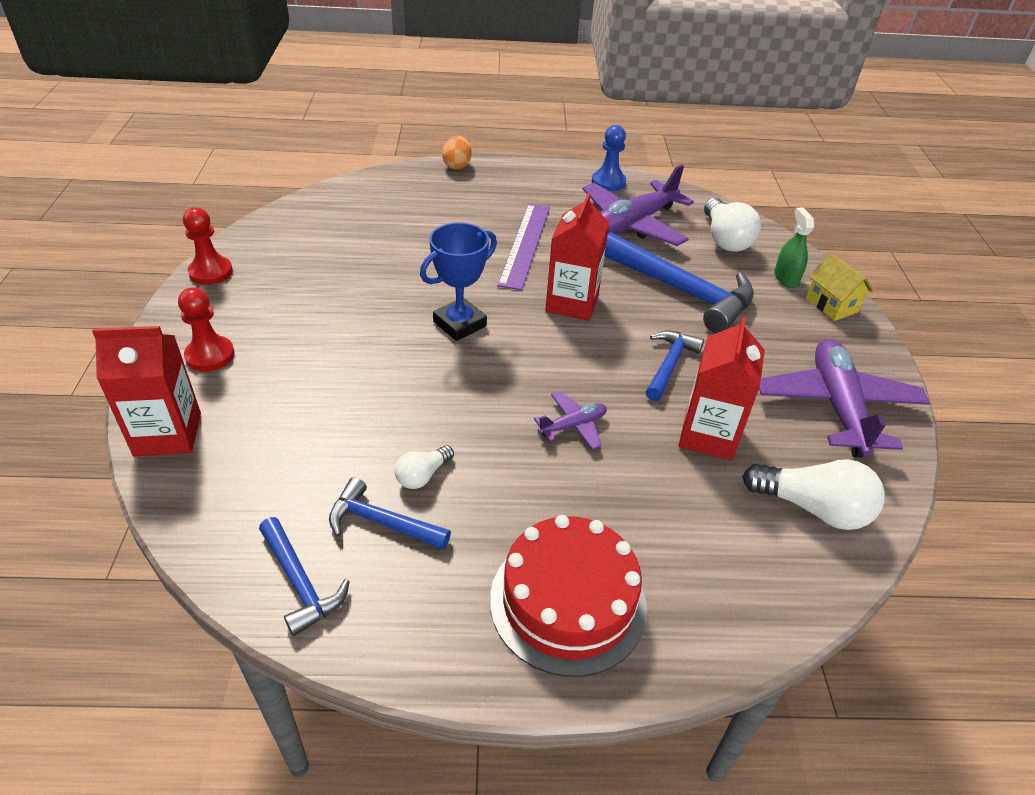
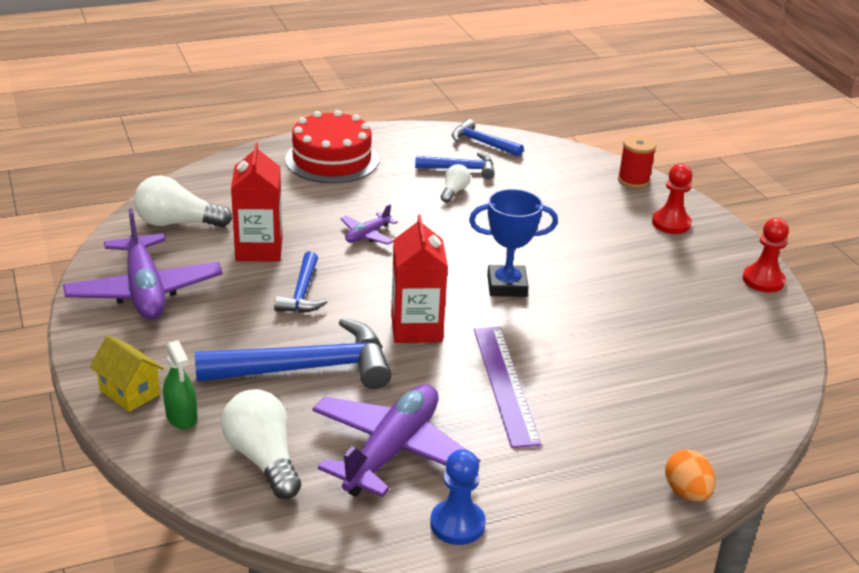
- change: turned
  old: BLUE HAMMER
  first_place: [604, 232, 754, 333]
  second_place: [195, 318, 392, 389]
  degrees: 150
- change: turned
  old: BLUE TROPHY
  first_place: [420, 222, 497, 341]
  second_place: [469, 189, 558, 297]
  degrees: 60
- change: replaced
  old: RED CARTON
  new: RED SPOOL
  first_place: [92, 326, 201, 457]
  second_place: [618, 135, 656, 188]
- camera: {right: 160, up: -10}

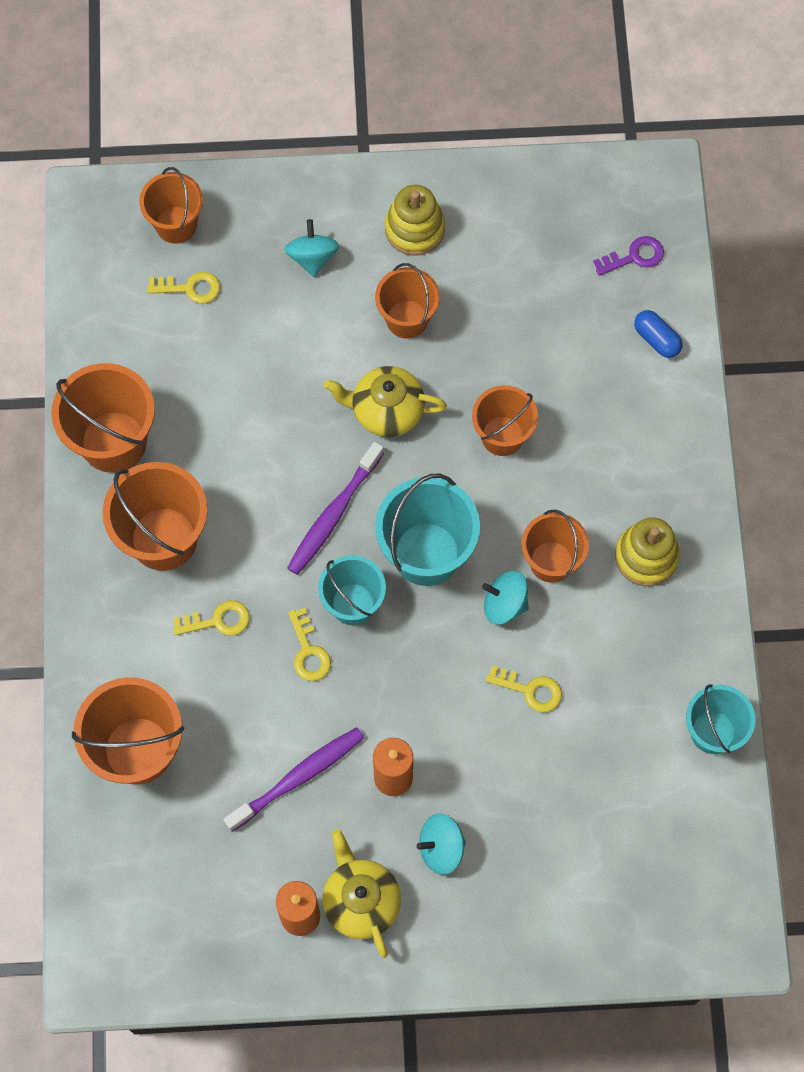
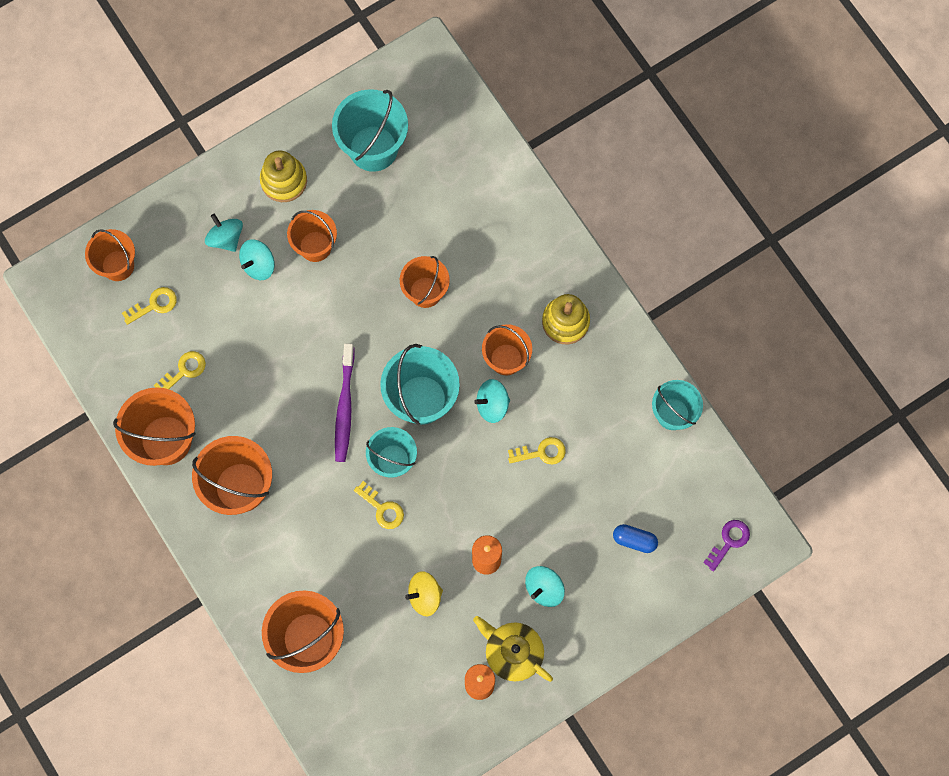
- change: moved
  old: YELLOW KEY
  first_place: [173, 600, 250, 636]
  second_place: [154, 351, 206, 389]
- change: added
  new: TURQUOISE SPINNING TOP
  second_place: [239, 239, 275, 280]
- change: added
  new: TURQUOISE BUCKET
  second_place: [332, 89, 408, 172]
- change: replaced
  old: PURPLE TOOTHBRUSH
  new: YELLOW SPINNING TOP
  first_place: [223, 727, 364, 832]
  second_place: [405, 571, 443, 616]
- change: moved
  old: BLUE CAPSULE
  first_place: [634, 310, 683, 358]
  second_place: [613, 524, 658, 553]
- change: moved
  old: PURPLE KEY
  first_place: [593, 236, 664, 276]
  second_place: [703, 520, 750, 571]
- change: removed
  old: YELLOW TEAPOT
  first_place: [324, 366, 447, 437]
- camera: {right: -30, up: 5}

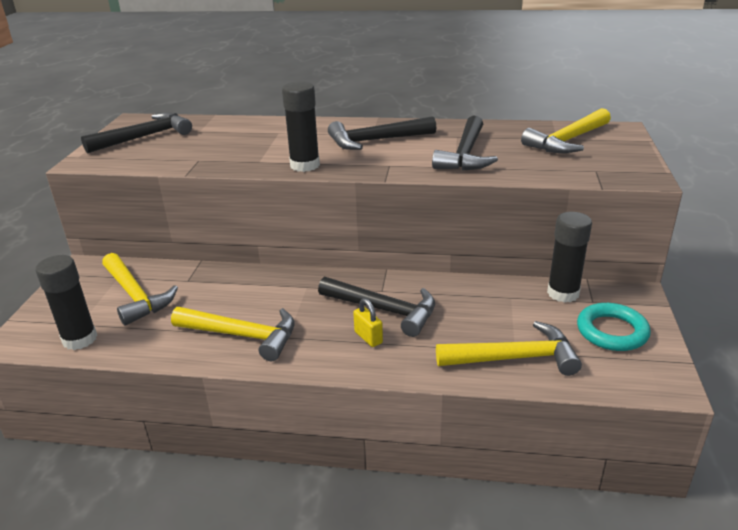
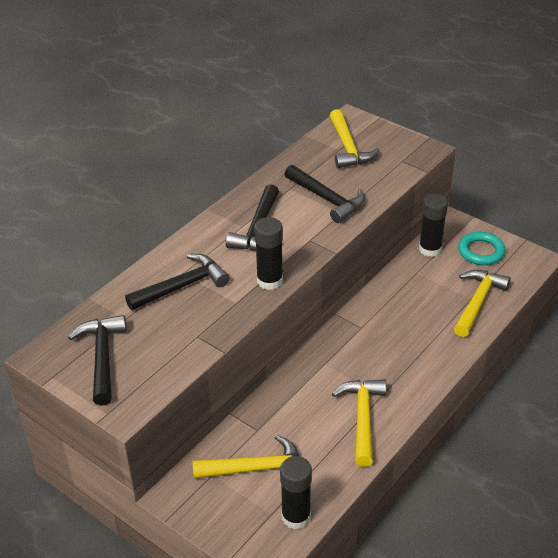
- change: moved
  old: BLACK HAMMER
  first_place: [318, 277, 435, 337]
  second_place: [125, 254, 230, 310]
- change: turned
  old: YELLOW HAMMER
  first_place: [171, 307, 295, 361]
  second_place: [332, 379, 386, 467]
  degrees: -45
- change: removed
  old: YELLOW PADLOCK
  first_place: [353, 298, 383, 347]
- camera: {right: -60, up: 10}

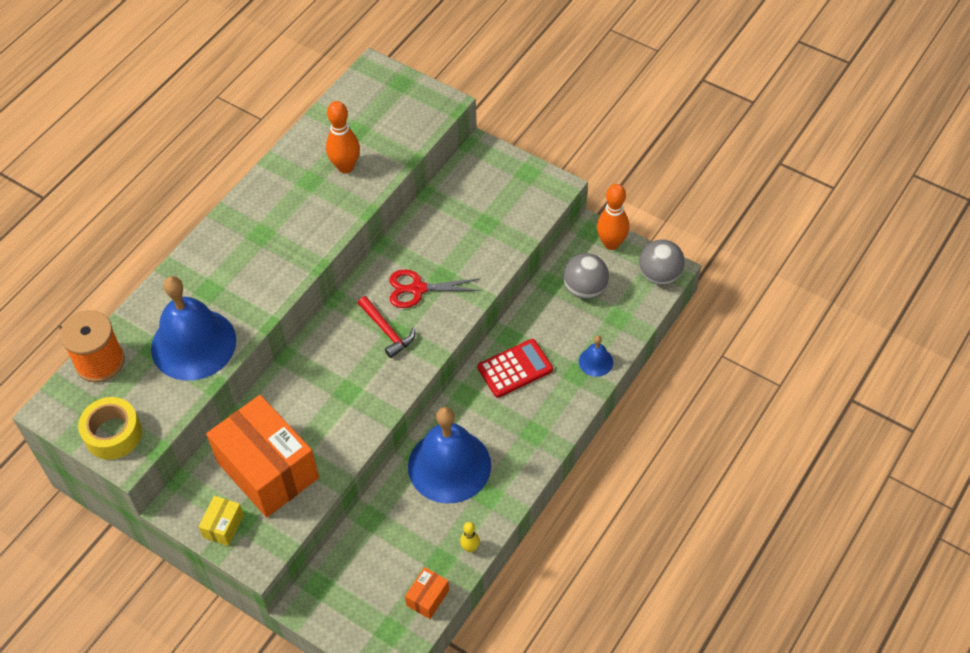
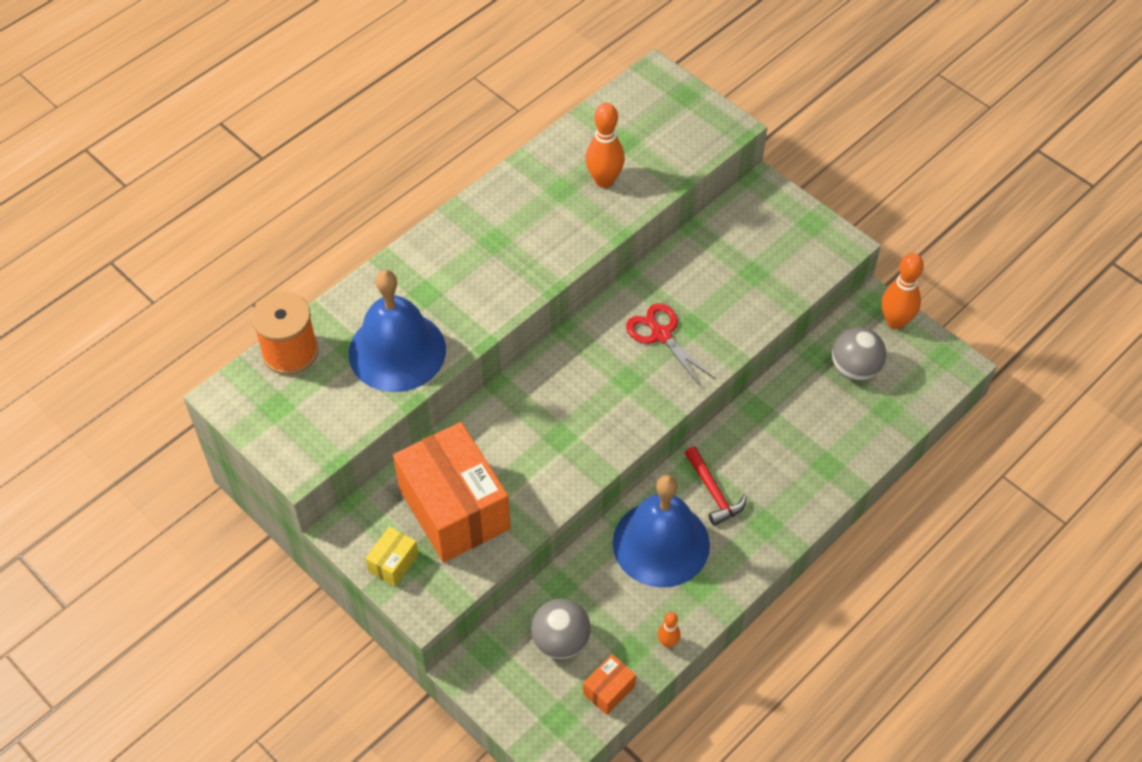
- change: moved
  old: GREY BALL
  first_place: [639, 240, 685, 285]
  second_place: [531, 599, 591, 659]
- change: turned
  old: RED SCISSORS
  first_place: [389, 270, 481, 308]
  second_place: [626, 303, 715, 387]
  degrees: 45
- change: recoloured
  old: YELLOW BOWLING PIN
  new: ORANGE BOWLING PIN
  first_place: [460, 522, 480, 553]
  second_place: [658, 612, 681, 648]
- change: moved
  old: RED HAMMER
  first_place: [358, 296, 415, 358]
  second_place: [685, 446, 747, 526]
- change: removed
  old: YELLOW TAPE
  first_place: [78, 397, 142, 460]
- change: removed
  old: RED CALCULATOR
  first_place: [478, 339, 553, 398]
- change: removed
  old: BLUE BELL
  first_place: [579, 336, 613, 377]
- camera: {right: 10, up: 0}

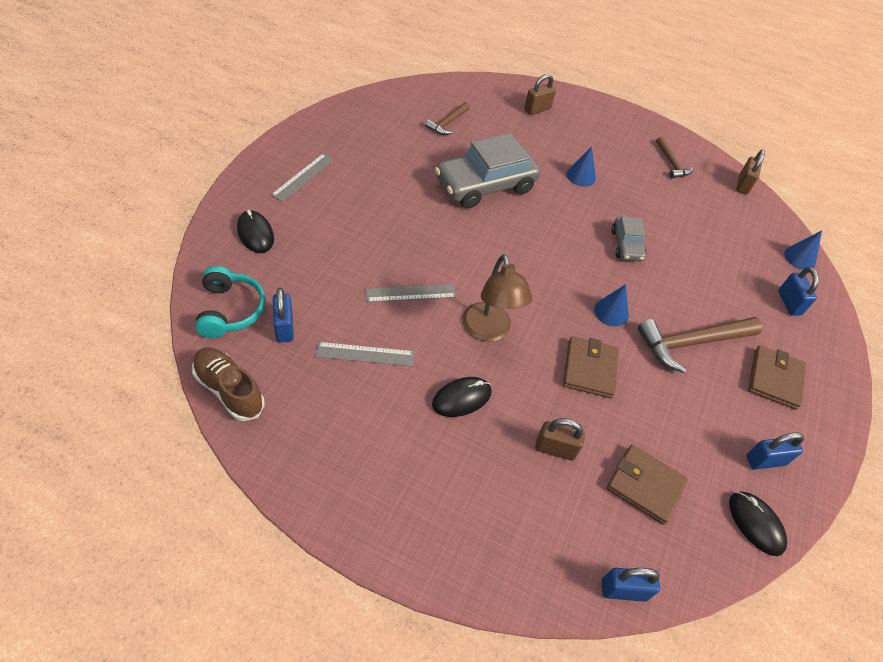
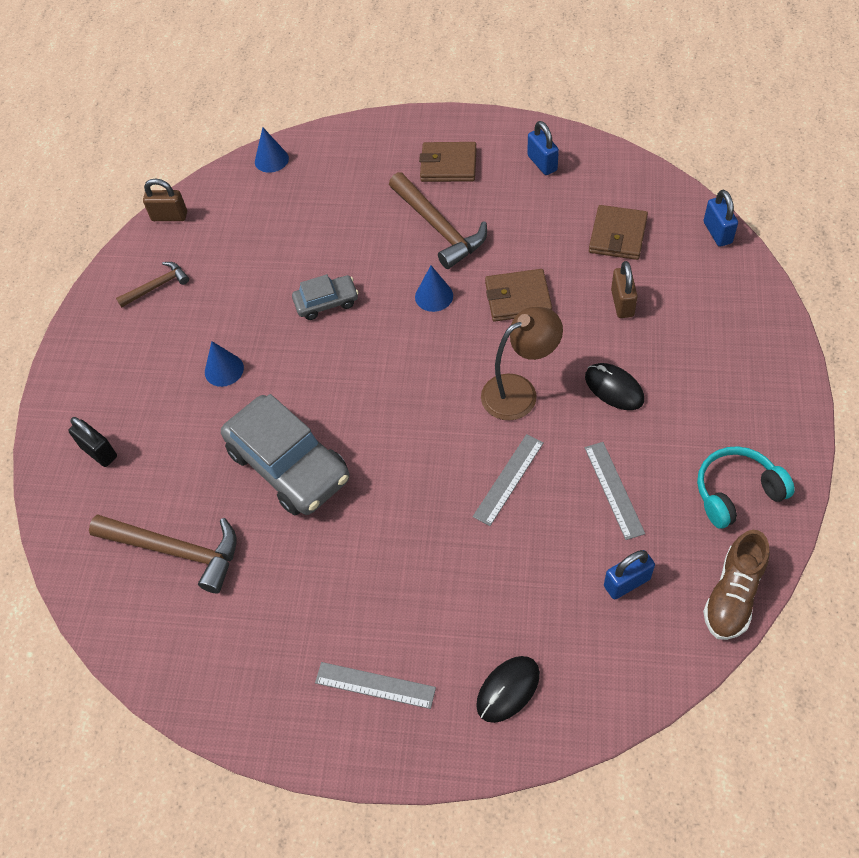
- change: recoloured
  old: BROWN PADLOCK
  new: BLACK PADLOCK
  first_place: [524, 74, 556, 115]
  second_place: [68, 417, 117, 467]
- change: resized
  old: BROWN HAMMER
  first_place: [425, 102, 470, 135]
  second_place: [89, 514, 237, 593]
  factor: 1.8
- change: turned
  old: GREY RULER
  first_place: [365, 284, 456, 302]
  second_place: [473, 434, 544, 526]
  degrees: 60
- change: moved
  old: TURQUOISE HEADPHONES
  first_place: [195, 266, 266, 338]
  second_place: [697, 446, 795, 529]
- change: removed
  old: BLACK MOUSE
  first_place: [729, 491, 787, 556]
- change: removed
  old: BLUE PADLOCK
  first_place: [778, 267, 819, 315]
- camera: {right: -95, up: 5}

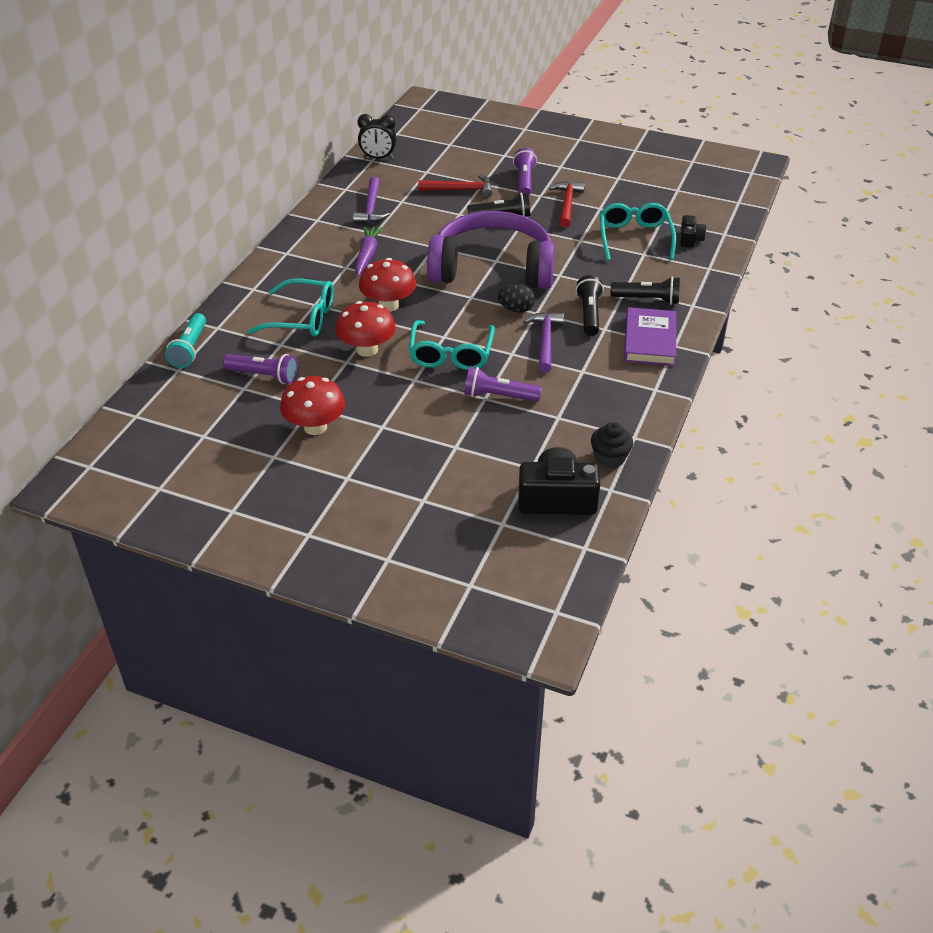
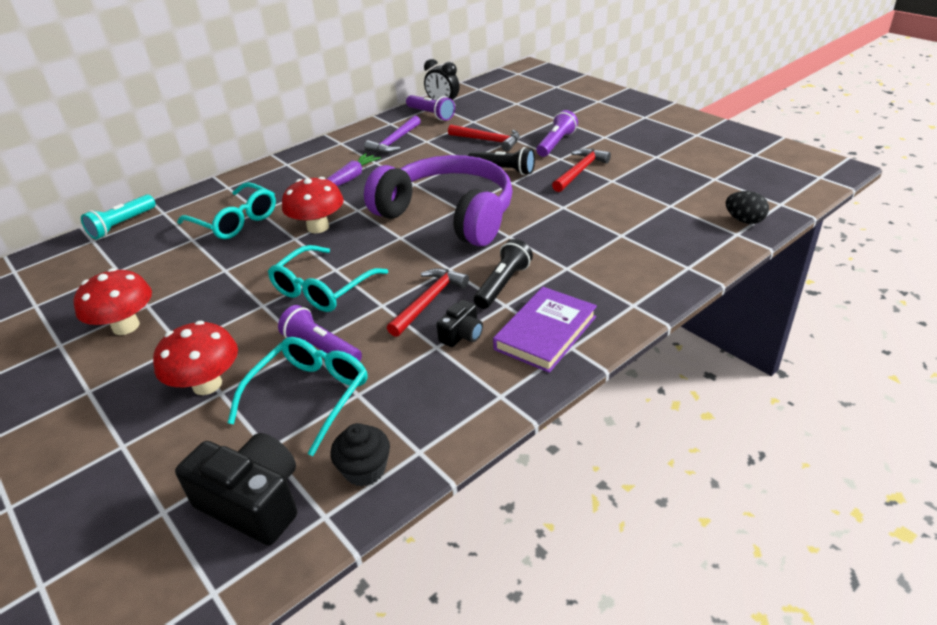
- change: moved
  old: RED MUSHROOM
  first_place: [335, 301, 396, 357]
  second_place: [153, 321, 238, 395]
- change: moved
  old: TURQUOISE GLASSES
  first_place: [600, 203, 676, 261]
  second_place: [228, 337, 367, 456]
- change: recoloured
  old: PURPLE HAMMER
  new: RED HAMMER
  first_place: [524, 312, 564, 373]
  second_place: [387, 268, 469, 337]
- change: moved
  old: PURPLE FLASHLIGHT
  first_place: [223, 354, 298, 384]
  second_place: [406, 95, 455, 121]
- change: moved
  old: BLACK CAMERA
  first_place: [681, 215, 706, 247]
  second_place: [436, 300, 483, 347]
- change: moved
  old: BLACK EGG
  first_place: [498, 284, 535, 313]
  second_place: [726, 191, 769, 224]
- change: removed
  old: BLACK FLASHLIGHT
  first_place: [611, 277, 680, 305]
- camera: {right: 30, up: -5}

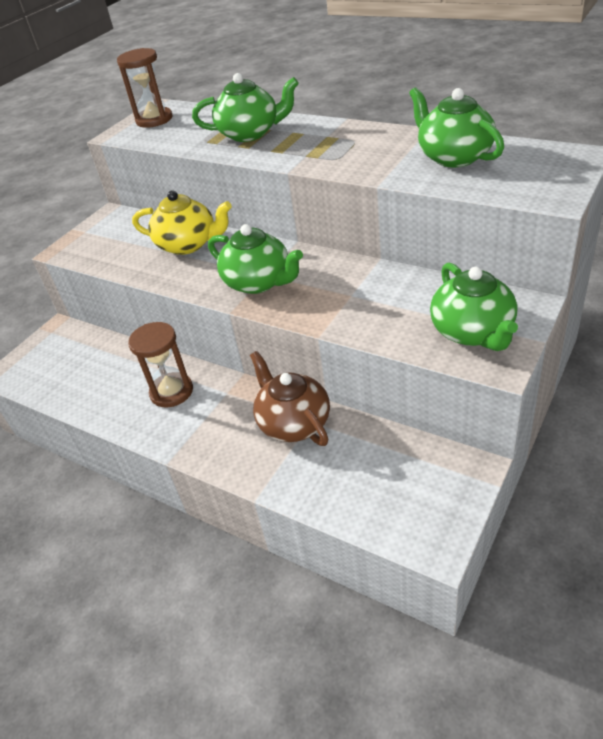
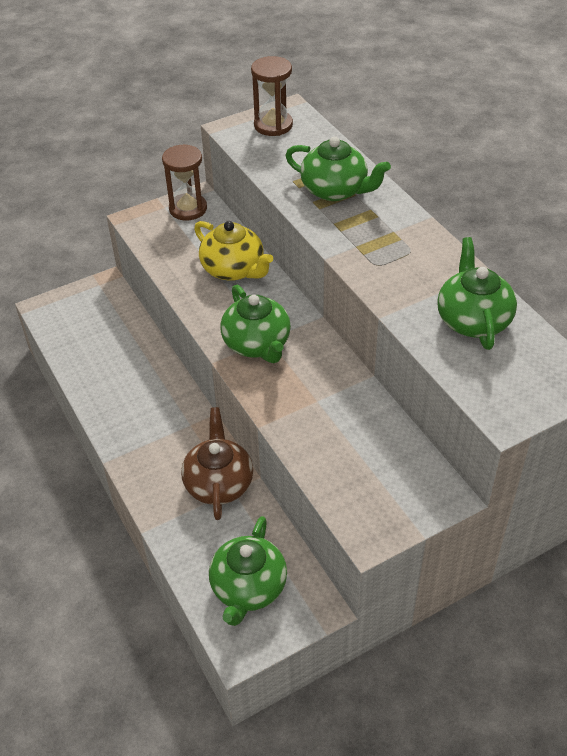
- change: moved
  old: BROWN HOURGLASS
  first_place: [128, 322, 193, 408]
  second_place: [162, 144, 207, 221]
- change: moved
  old: GREEN TEAPOT
  first_place: [430, 262, 518, 351]
  second_place: [209, 516, 287, 626]
- camera: {right: 25, up: 5}

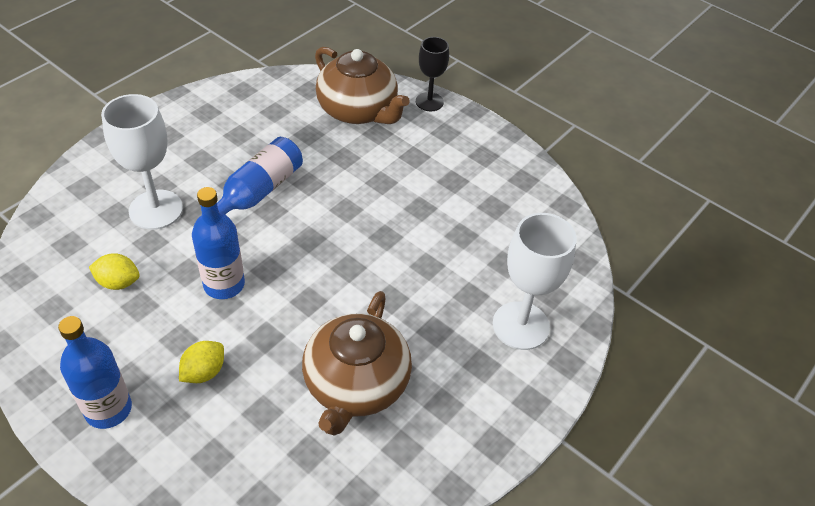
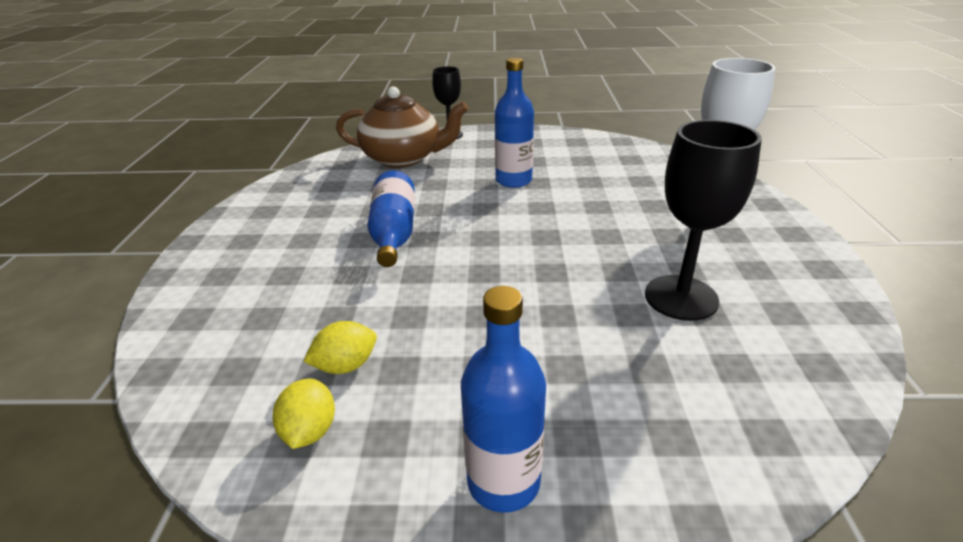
- change: moved
  old: YELLOW LEMON
  first_place: [179, 341, 224, 383]
  second_place: [273, 379, 335, 449]
- change: moved
  old: BLUE BOTTLE
  first_place: [192, 187, 245, 299]
  second_place: [495, 58, 534, 188]
- change: replaced
  old: BROWN TEAPOT
  new: BLACK GOBLET
  first_place: [302, 291, 412, 436]
  second_place: [645, 120, 762, 321]
- change: removed
  old: WHITE GOBLET
  first_place: [101, 94, 183, 230]
- camera: {right: -35, up: -15}

